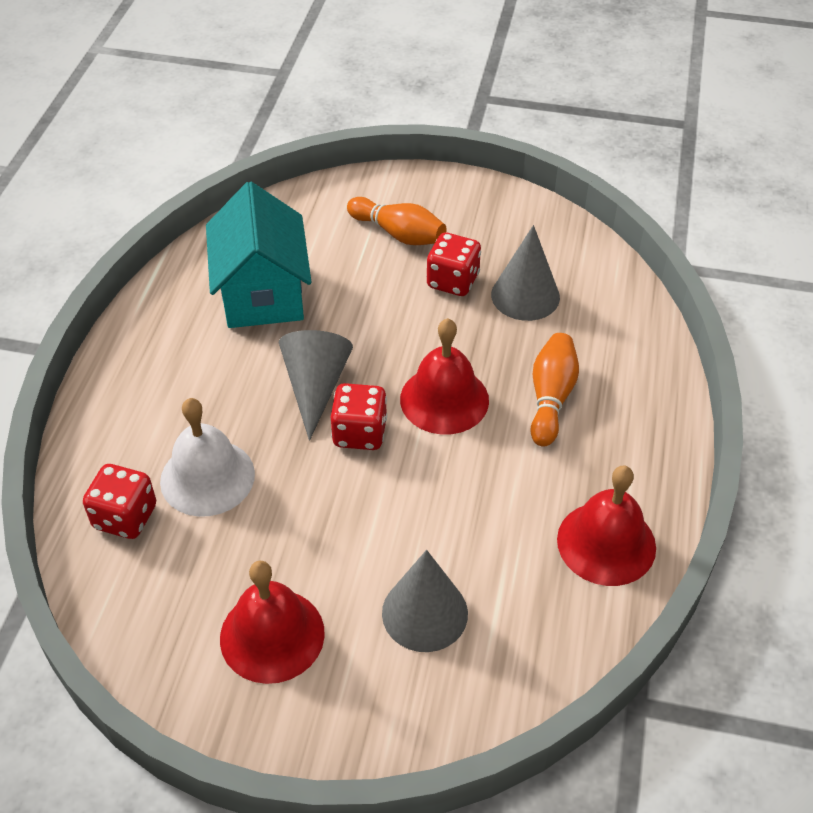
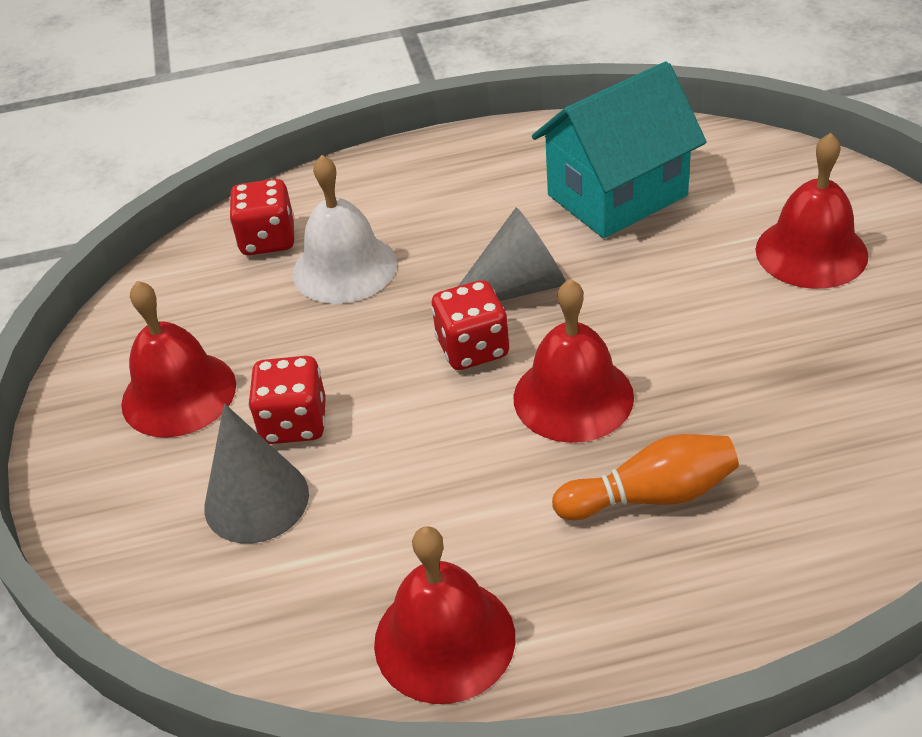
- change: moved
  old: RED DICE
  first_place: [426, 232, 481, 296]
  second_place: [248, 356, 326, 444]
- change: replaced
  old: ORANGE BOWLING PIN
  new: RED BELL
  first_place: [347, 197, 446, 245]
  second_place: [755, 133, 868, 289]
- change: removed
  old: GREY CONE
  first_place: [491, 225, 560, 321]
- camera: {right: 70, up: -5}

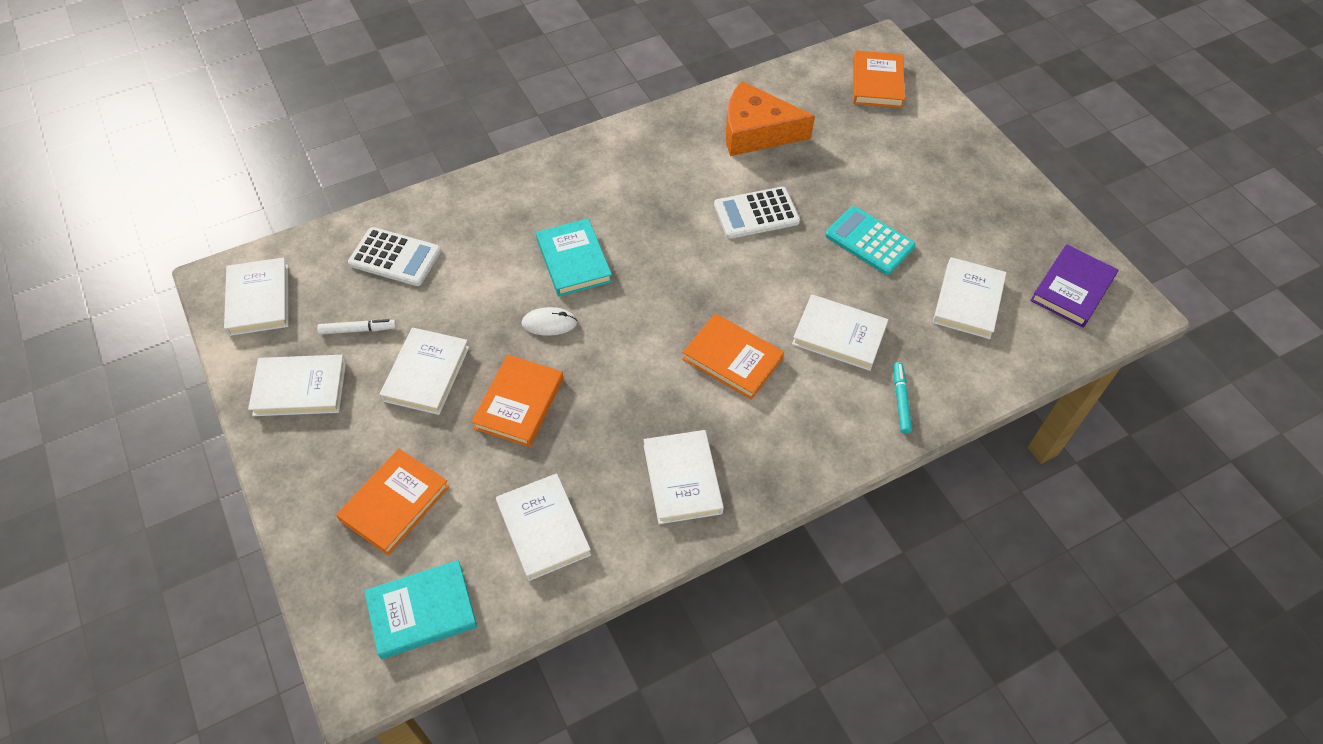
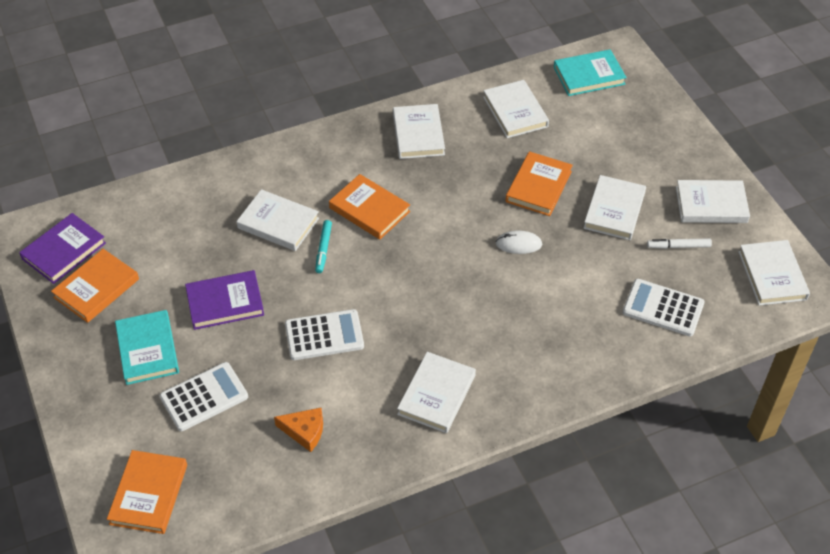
- change: moved
  old: ORANGE BOOK
  first_place: [336, 449, 449, 555]
  second_place: [51, 249, 139, 323]
- change: moved
  old: TURQUOISE BOOK
  first_place: [536, 219, 612, 297]
  second_place: [115, 310, 179, 385]
- change: added
  new: WHITE CALCULATOR
  second_place: [160, 362, 248, 431]
- change: replaced
  old: TURQUOISE CALCULATOR
  new: PURPLE BOOK
  first_place: [825, 206, 916, 275]
  second_place: [185, 270, 264, 330]
- change: resized
  old: ORANGE CHEESE
  first_place: [726, 81, 815, 156]
  second_place: [274, 408, 323, 452]
  factor: 0.52
- change: moved
  old: TURQUOISE MARKER
  first_place: [894, 362, 912, 434]
  second_place: [315, 220, 332, 273]
- change: moved
  old: WHITE BOOK
  first_place: [933, 257, 1007, 339]
  second_place: [397, 352, 476, 433]
- camera: {right: -175, up: -5}

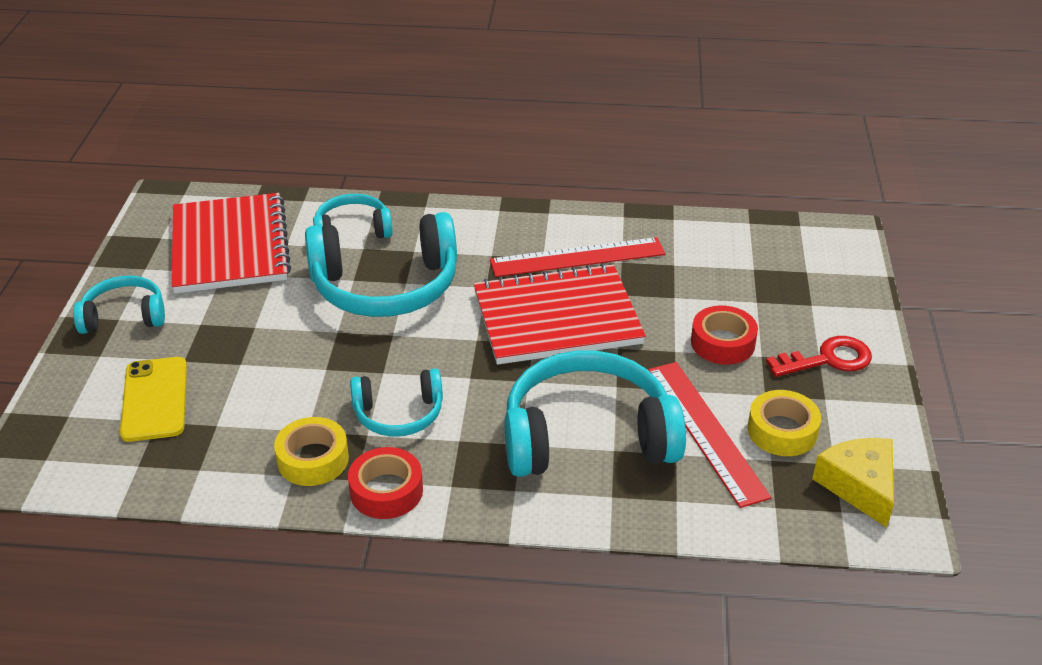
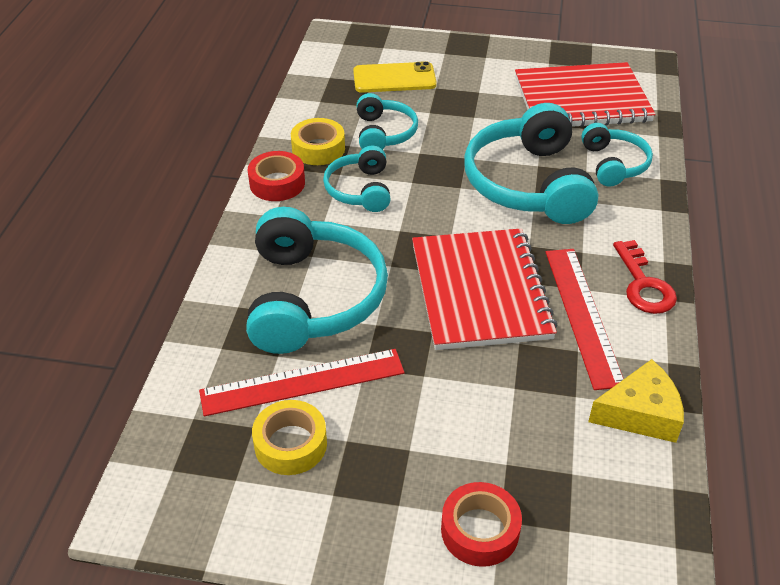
- change: moved
  old: TURQUOISE HEADPHONES
  first_place: [73, 276, 165, 334]
  second_place: [356, 93, 418, 150]
- change: moved
  old: RED TAPE
  first_place: [691, 305, 758, 365]
  second_place: [441, 482, 522, 567]
- change: moved
  old: YELLOW CHEESE
  first_place: [812, 438, 894, 528]
  second_place: [588, 359, 684, 443]
- change: moved
  old: RED KEY
  first_place: [766, 336, 872, 377]
  second_place: [613, 240, 677, 314]
- camera: {right: 95, up: 5}

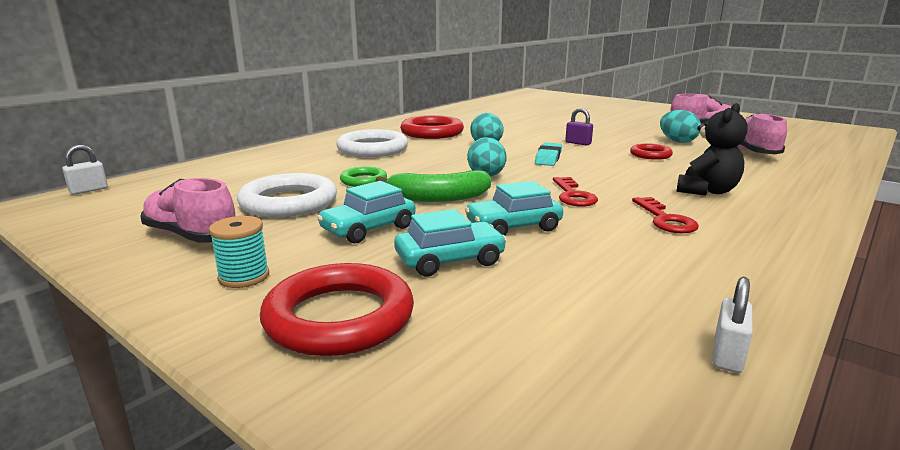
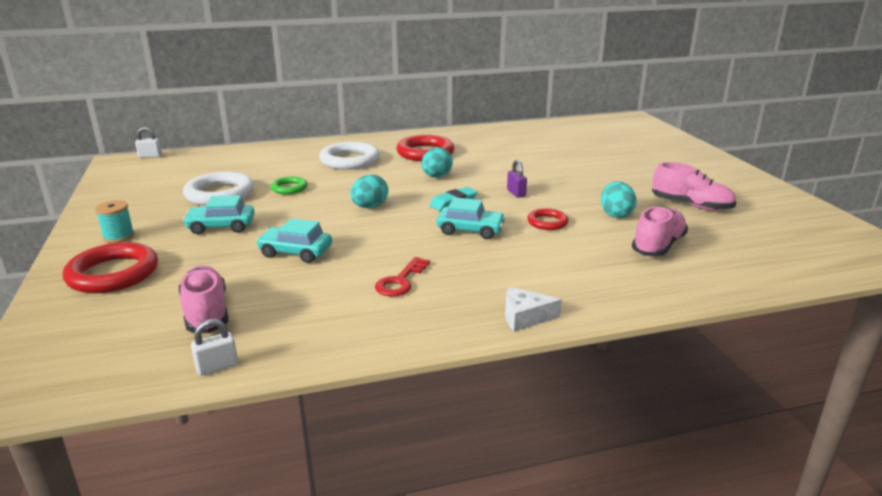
- change: moved
  old: PINK SHOE
  first_place: [140, 178, 235, 243]
  second_place: [179, 265, 228, 333]
- change: moved
  old: TURQUOISE CAR
  first_place: [394, 209, 507, 276]
  second_place: [437, 197, 506, 239]
- change: added
  new: WHITE CHEESE
  second_place: [505, 287, 562, 332]
- change: removed
  old: GREEN BANANA
  first_place: [375, 170, 491, 202]
- change: removed
  old: RED KEY
  first_place: [553, 177, 598, 206]
- change: removed
  old: BLACK TEDDY BEAR
  first_place: [677, 103, 748, 196]
- camera: {right: 35, up: 5}

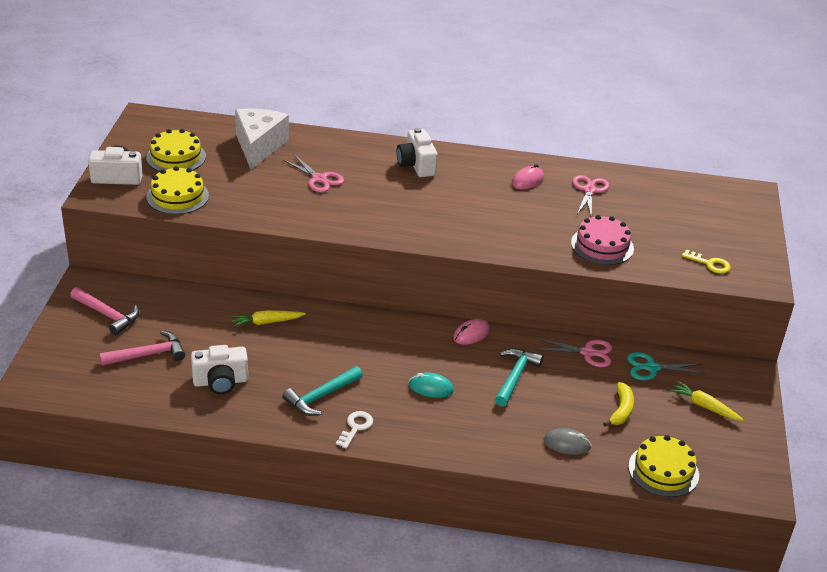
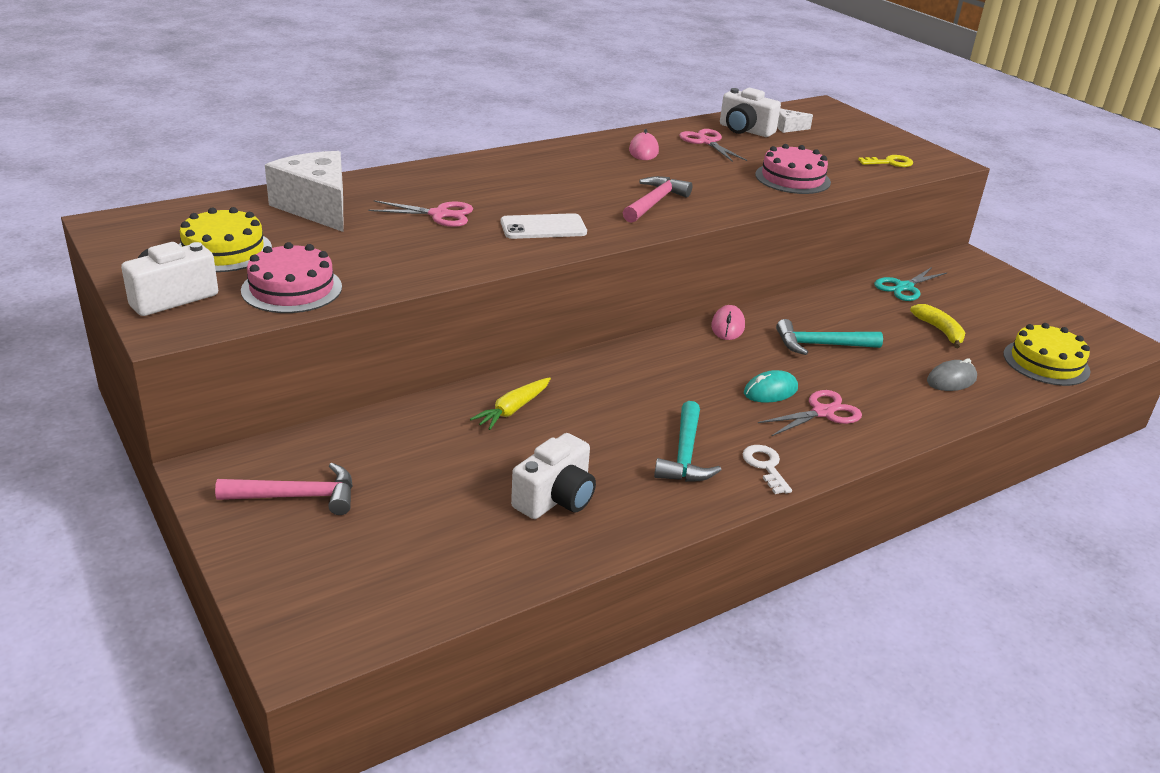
- change: recoloured
  old: YELLOW CAKE
  new: PINK CAKE
  first_place: [147, 166, 209, 215]
  second_place: [241, 242, 342, 313]
- change: added
  new: WHITE PHONE
  second_place: [501, 213, 587, 239]
- change: moved
  old: PINK HAMMER
  first_place: [99, 330, 185, 366]
  second_place: [623, 176, 692, 223]
- change: moved
  old: WHITE CAMERA
  first_place: [397, 128, 438, 177]
  second_place: [720, 88, 781, 137]
- change: moved
  old: PINK SCISSORS
  first_place: [537, 338, 612, 367]
  second_place: [758, 390, 862, 437]
- change: turned
  old: TURQUOISE HAMMER
  first_place: [495, 348, 543, 407]
  second_place: [776, 319, 883, 355]
  degrees: -75
- change: added
  new: WHITE CHEESE
  second_place: [777, 108, 813, 133]
- change: removed
  old: YELLOW CARROT
  first_place: [669, 381, 744, 421]
- camera: {right: -40, up: -5}

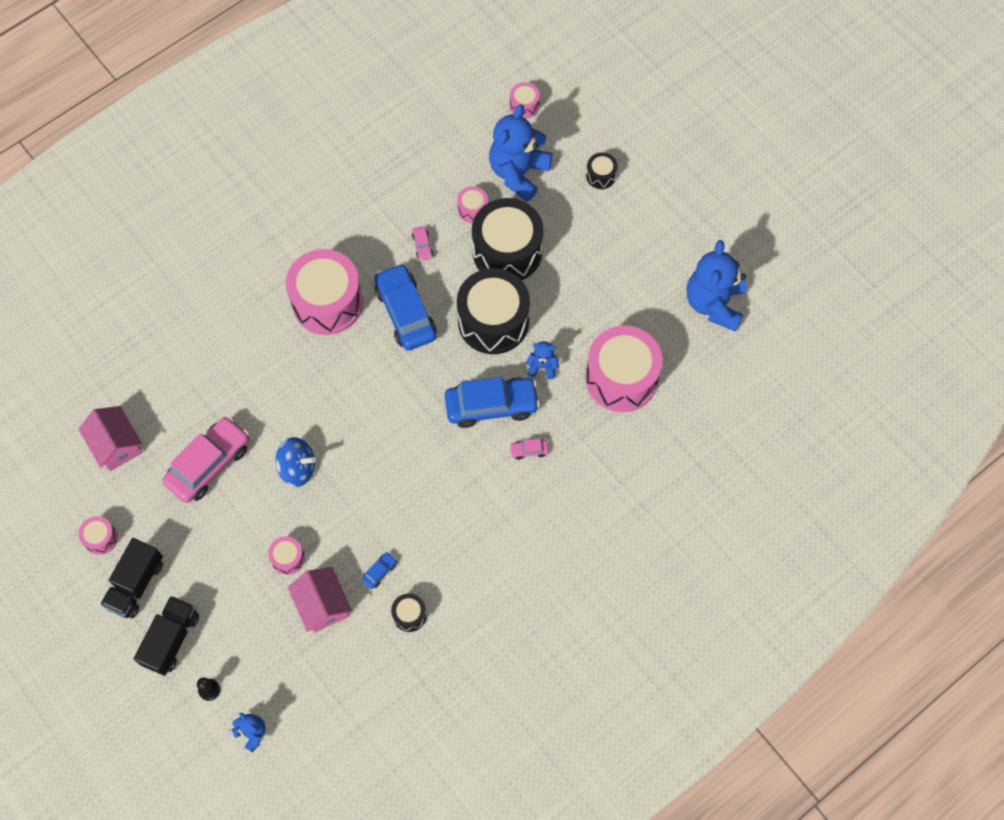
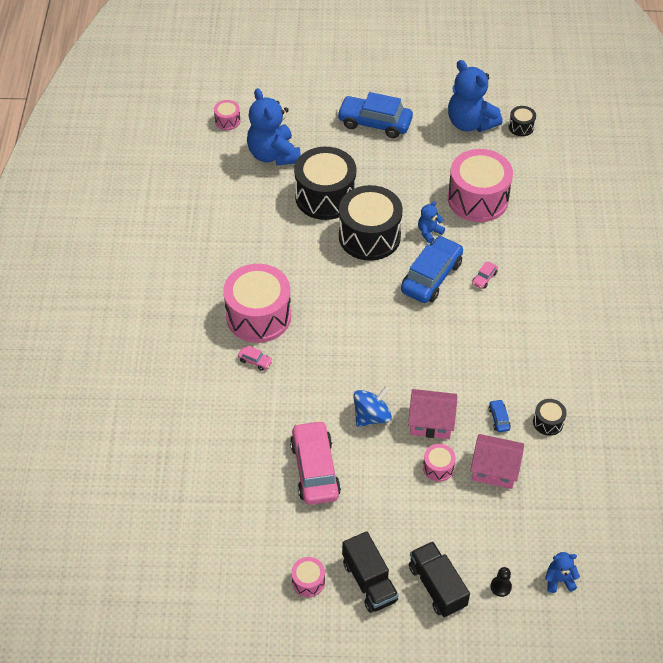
- change: moved
  old: PINK CAR
  first_place: [412, 226, 433, 261]
  second_place: [238, 345, 273, 371]
- change: moved
  old: BLUE CAR
  first_place: [374, 263, 436, 350]
  second_place: [337, 92, 413, 138]
- change: moved
  old: PINK HOUSE
  first_place: [79, 406, 142, 471]
  second_place: [408, 389, 457, 439]
- change: moved
  old: BLACK DRUM
  first_place: [586, 152, 618, 189]
  second_place: [509, 106, 536, 136]
- change: removed
  old: PINK DRUM
  first_place: [457, 186, 488, 223]
- camera: {right: -50, up: -15}

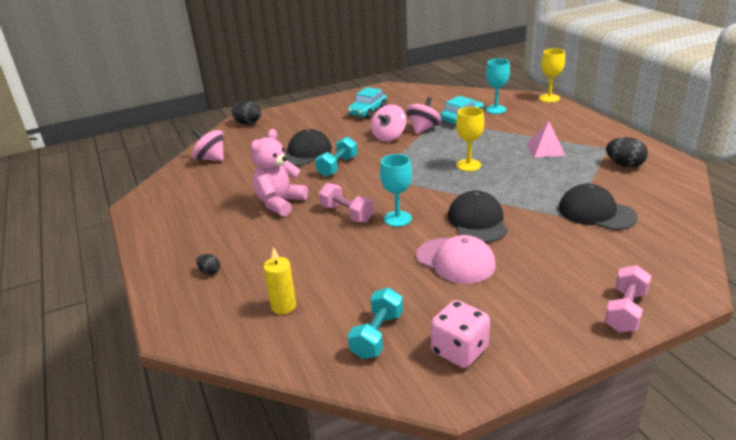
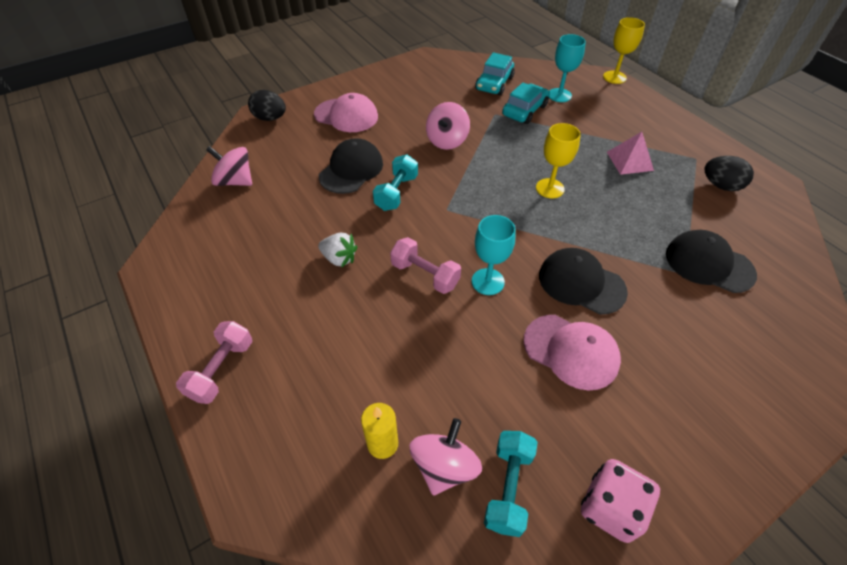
- change: moved
  old: PINK DUMBBELL
  first_place: [605, 265, 651, 333]
  second_place: [176, 321, 252, 404]
- change: added
  new: PINK CAP
  second_place: [314, 93, 378, 132]
- change: replaced
  old: PINK TEDDY BEAR
  new: WHITE STRAWBERRY
  first_place: [251, 129, 308, 216]
  second_place: [318, 233, 357, 268]
- change: moved
  old: PINK SPINNING TOP
  first_place: [406, 97, 441, 134]
  second_place: [409, 418, 482, 496]
- change: moved
  old: TURQUOISE CAR
  first_place: [347, 87, 387, 119]
  second_place: [475, 52, 515, 95]
- change: turned
  old: BLACK CAP
  first_place: [448, 190, 508, 243]
  second_place: [539, 248, 628, 314]
  degrees: -45
- change: removed
  old: BLACK EGG
  first_place: [196, 254, 220, 275]
- camera: {right: -10, up: 20}

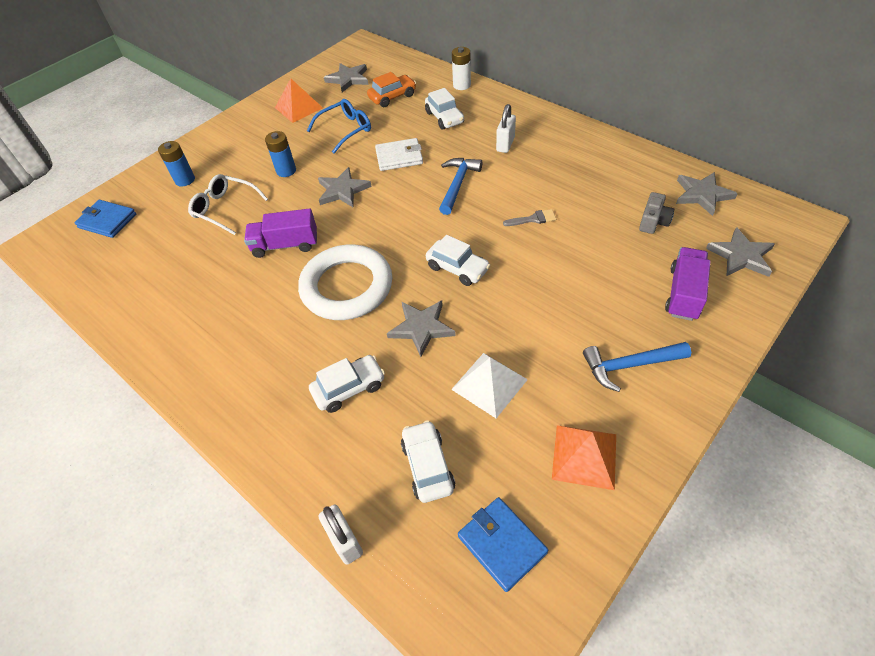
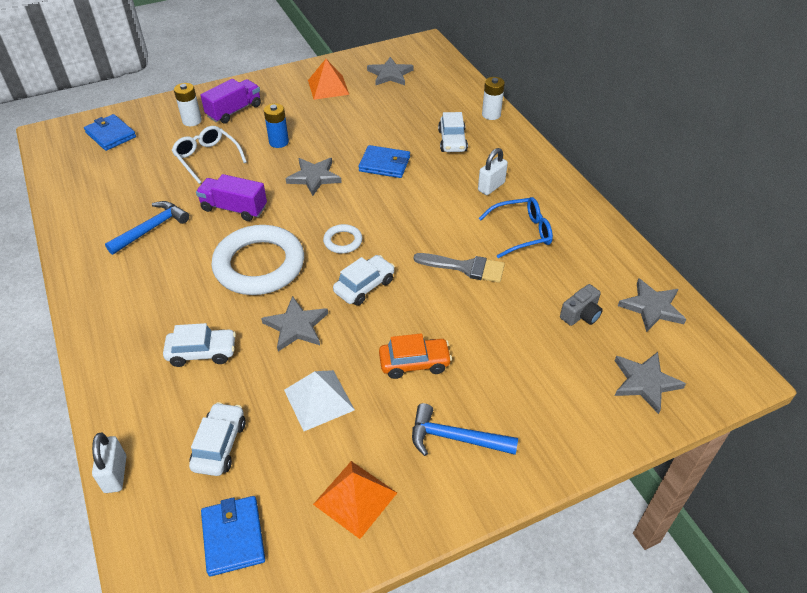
- change: moved
  old: BLUE HAMMER
  first_place: [439, 158, 482, 215]
  second_place: [105, 201, 189, 255]
- change: recoloured
  old: BLUE BATTERY
  new: WHITE BATTERY
  first_place: [158, 141, 195, 187]
  second_place: [174, 83, 202, 126]
- change: moved
  old: PURPLE TRUCK
  first_place: [665, 247, 711, 321]
  second_place: [200, 79, 261, 124]
- change: added
  new: WHITE RING
  second_place: [323, 224, 362, 254]
- change: turned
  old: WHITE CAR
  first_place: [426, 235, 490, 286]
  second_place: [333, 255, 395, 306]
  degrees: -105
- change: recoloured
  old: WHITE WALLET
  new: BLUE WALLET
  first_place: [375, 138, 423, 171]
  second_place: [358, 145, 410, 178]
- change: moved
  old: ORANGE CAR
  first_place: [367, 72, 416, 107]
  second_place: [379, 333, 452, 379]
- change: resized
  old: GREY BRUSH
  first_place: [503, 209, 556, 226]
  second_place: [414, 253, 505, 283]
  factor: 1.65
- change: moved
  old: BLUE GLASSES
  first_place: [307, 99, 371, 153]
  second_place: [479, 197, 553, 258]
- camera: {right: 20, up: -5}

